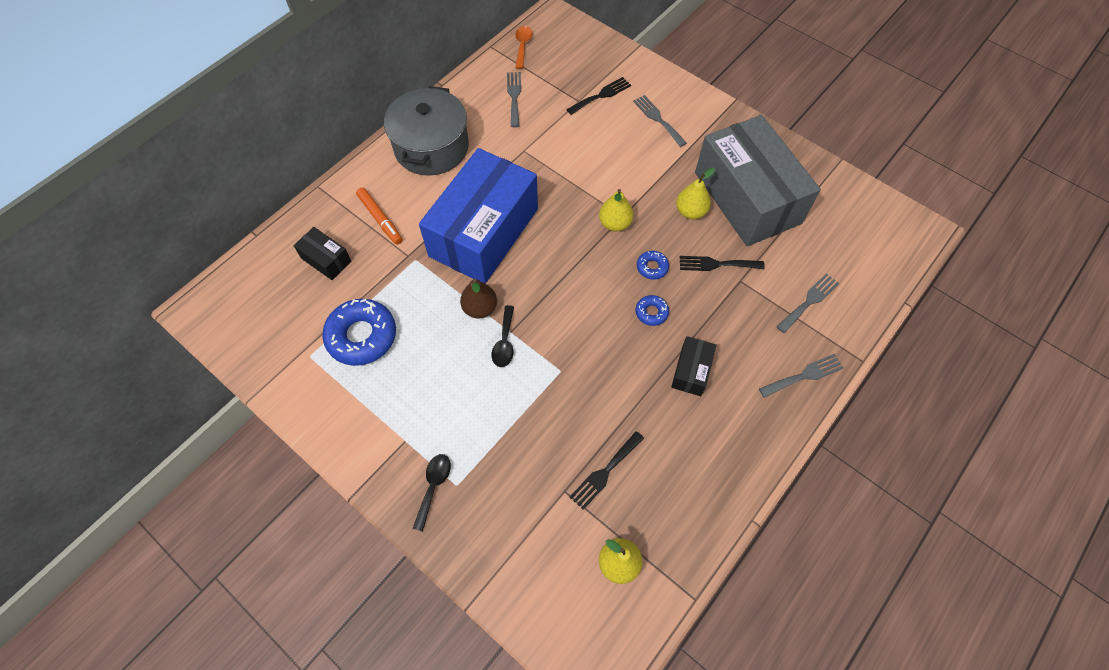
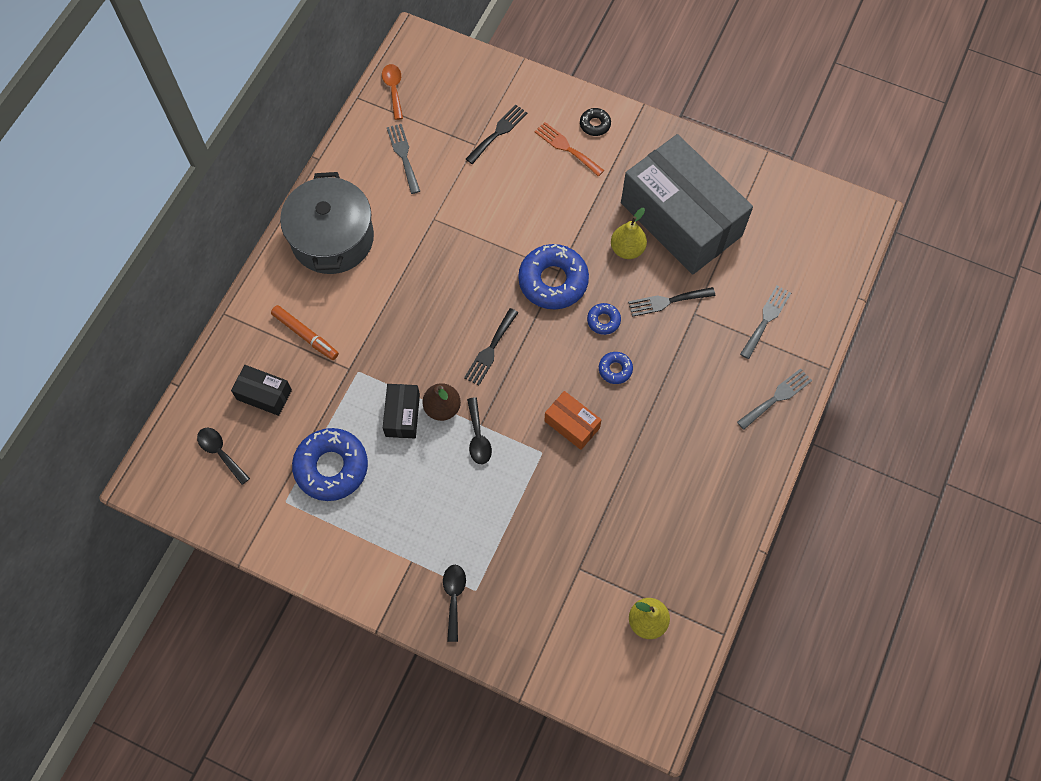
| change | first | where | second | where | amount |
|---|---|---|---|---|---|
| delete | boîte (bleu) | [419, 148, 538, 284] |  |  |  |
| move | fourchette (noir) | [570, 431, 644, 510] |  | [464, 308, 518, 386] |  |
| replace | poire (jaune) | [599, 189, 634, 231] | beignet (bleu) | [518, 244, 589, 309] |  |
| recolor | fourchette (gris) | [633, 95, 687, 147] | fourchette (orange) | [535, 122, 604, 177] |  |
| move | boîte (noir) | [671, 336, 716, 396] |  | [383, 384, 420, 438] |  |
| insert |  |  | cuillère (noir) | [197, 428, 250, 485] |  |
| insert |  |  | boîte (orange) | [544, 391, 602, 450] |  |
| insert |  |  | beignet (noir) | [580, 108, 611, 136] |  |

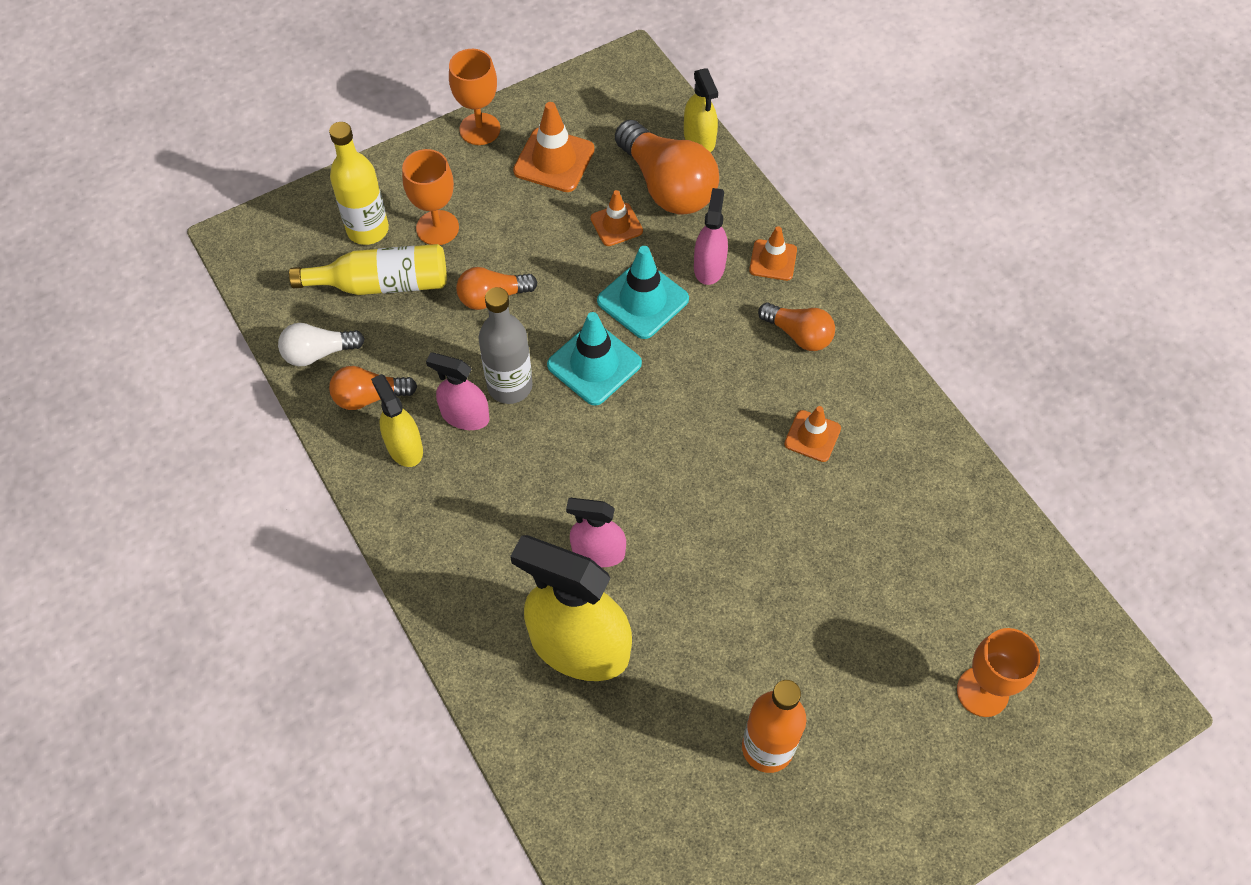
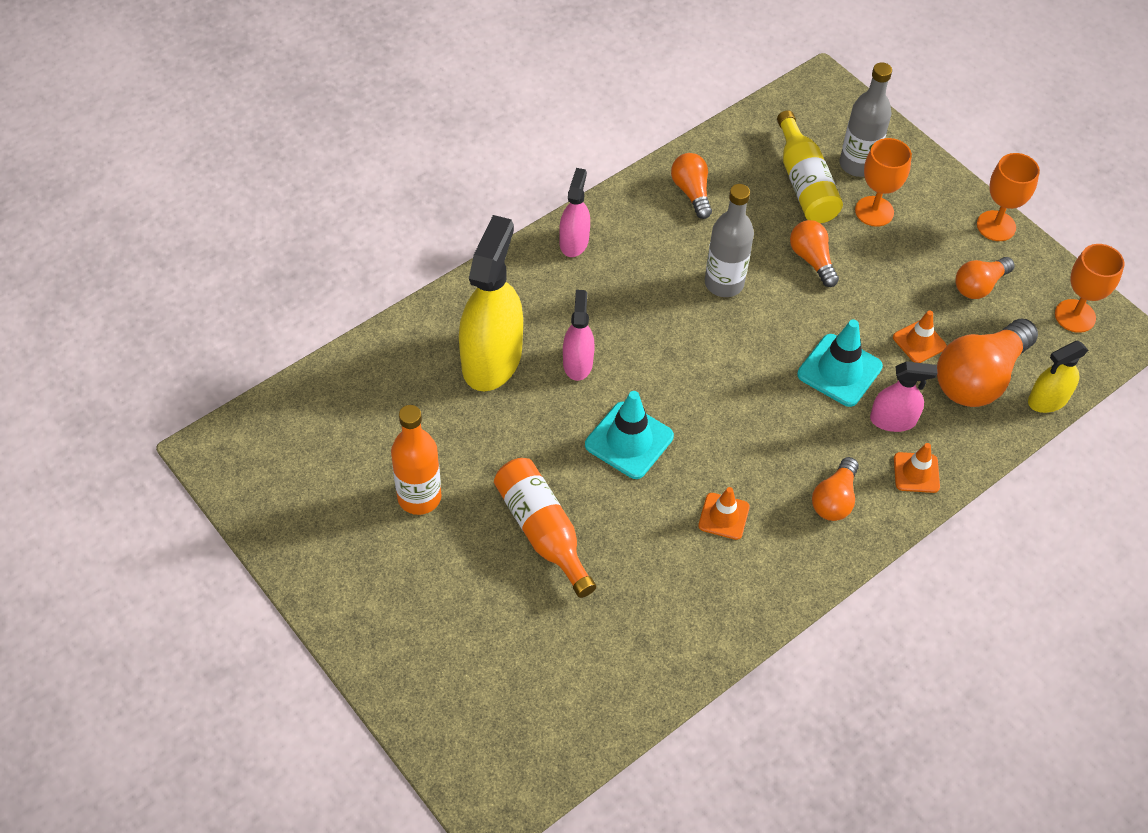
| change | first | where | second | where | amount |
|---|---|---|---|---|---|
| delete | ampoule (blanc) | [278, 323, 365, 366] |  |  |  |
| recolor | bouteille (jaune) | [329, 122, 389, 245] | bouteille (gris) | [839, 62, 892, 177] |  |
| delete | vaporisateur (jaune) | [371, 374, 423, 467] |  |  |  |
| move | vaporisateur (rose) | [426, 353, 489, 430] |  | [559, 168, 590, 257] |  |
| replace | cône de chantier (orange) | [513, 102, 595, 192] | ampoule (orange) | [955, 257, 1015, 299] |  |
| move | cône de chantier (turquoise) | [547, 312, 642, 406] |  | [585, 391, 674, 479] |  |
| move | verre à pied (orange) | [957, 628, 1040, 717] |  | [1055, 244, 1124, 333] |  |
| insert |  |  | bouteille (orange) | [494, 458, 596, 598] |  |

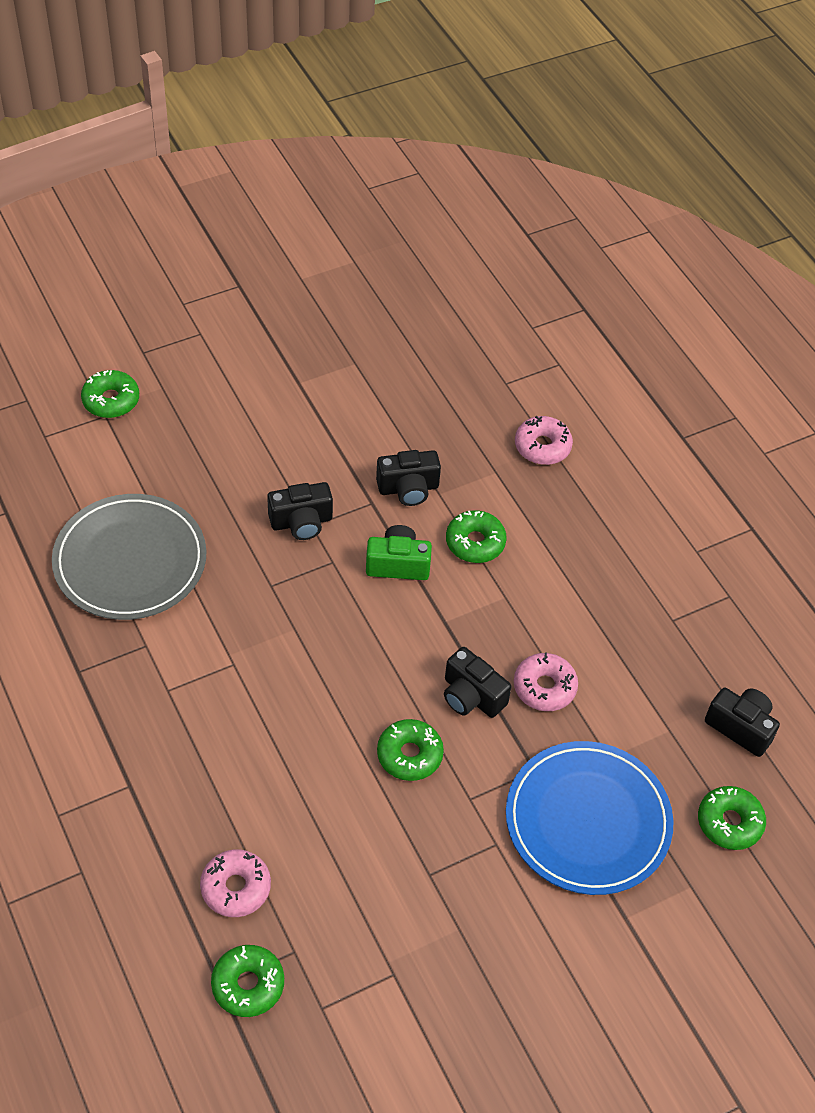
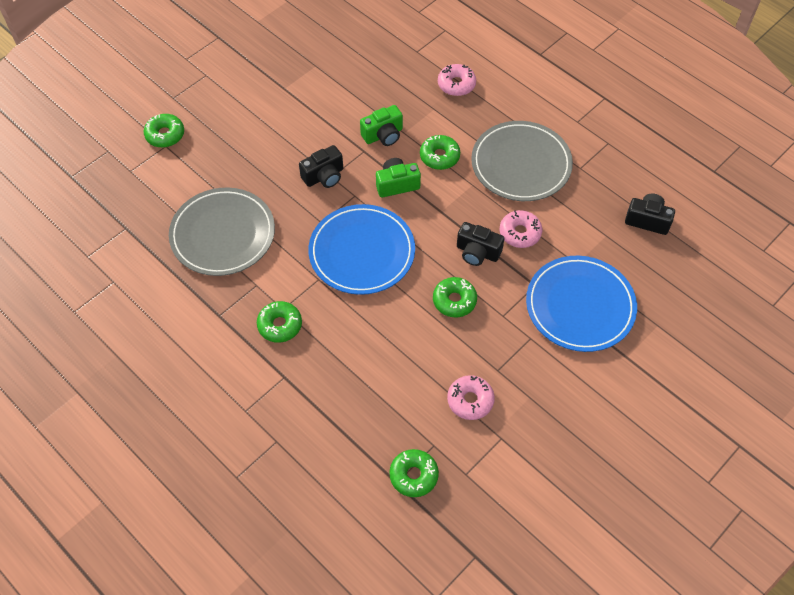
| change | first | where | second | where | amount |
|---|---|---|---|---|---|
| move | beignet (rose) | [200, 849, 271, 917] |  | [447, 375, 495, 420] |  |
| recolor | appareil photo (noir) | [376, 450, 441, 506] | appareil photo (vert) | [360, 105, 403, 146] |  |
| move | beignet (vert) | [698, 786, 766, 850] |  | [257, 301, 302, 343] |  |
| insert |  |  | assiette (bleu) | [308, 204, 415, 295] |  |
| insert |  |  | assiette (gris) | [471, 121, 573, 201] |  |

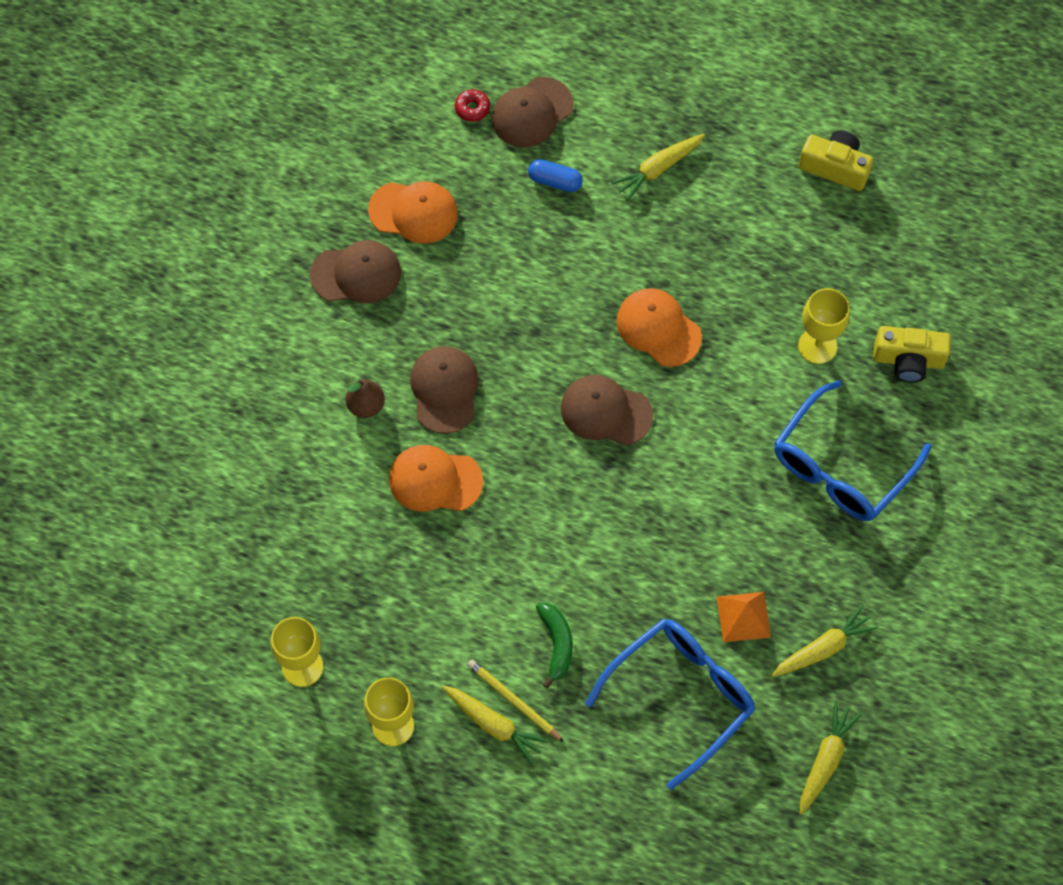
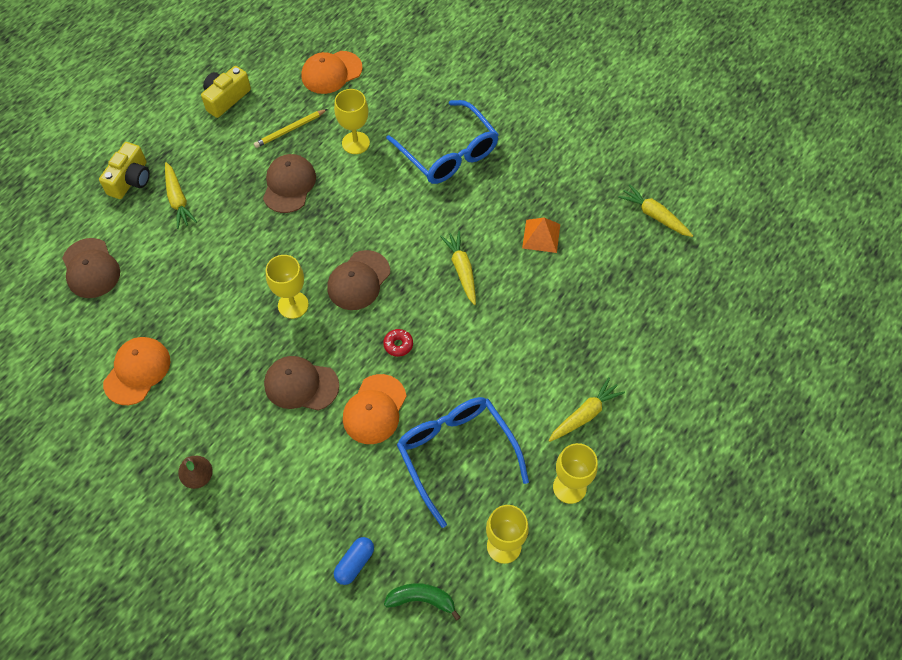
| change | first | where | second | where | amount |
|---|---|---|---|---|---|
| move | casquette (marron) | [310, 240, 401, 303] |  | [263, 154, 316, 213] |  |
| move | poire (marron) | [346, 379, 385, 418] |  | [178, 456, 213, 489] |  |
| move | beignet (rouge) | [455, 89, 490, 122] |  | [383, 329, 413, 357] |  |
| move | crayon (jaune) | [467, 660, 564, 742] |  | [254, 109, 328, 148] |  |
| move | gélule (bleu) | [528, 159, 583, 192] |  | [334, 537, 374, 585] |  |
| move | banane (vert) | [536, 603, 573, 689] |  | [384, 583, 461, 621] |  |
| move | lunettes (bleu) | [585, 619, 755, 790] |  | [397, 397, 529, 528] |  |
| move | casquette (orange) | [616, 288, 702, 367] |  | [301, 51, 363, 94] |  |
| move | carotte (jaune) | [771, 605, 878, 677] |  | [440, 231, 476, 305] |  |
| move | appareil photo (jaune) | [874, 326, 951, 382] |  | [99, 142, 150, 199] |  |
| insert |  |  | verre à pied (jaune) | [266, 255, 309, 319] |  |

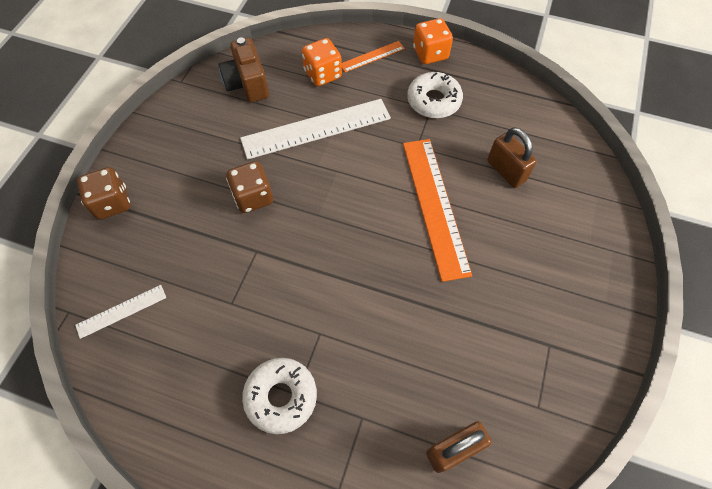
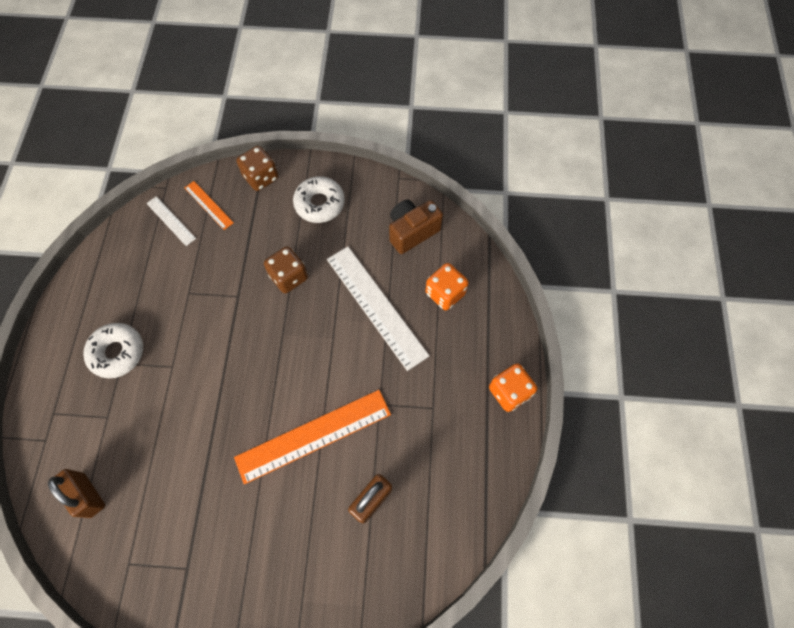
| change | first | where | second | where | amount |
|---|---|---|---|---|---|
| move | règle (orange) | [342, 41, 405, 72] |  | [184, 181, 234, 230] |  |
| move | beignet (blanc) | [407, 72, 463, 118] |  | [293, 176, 345, 223] |  |

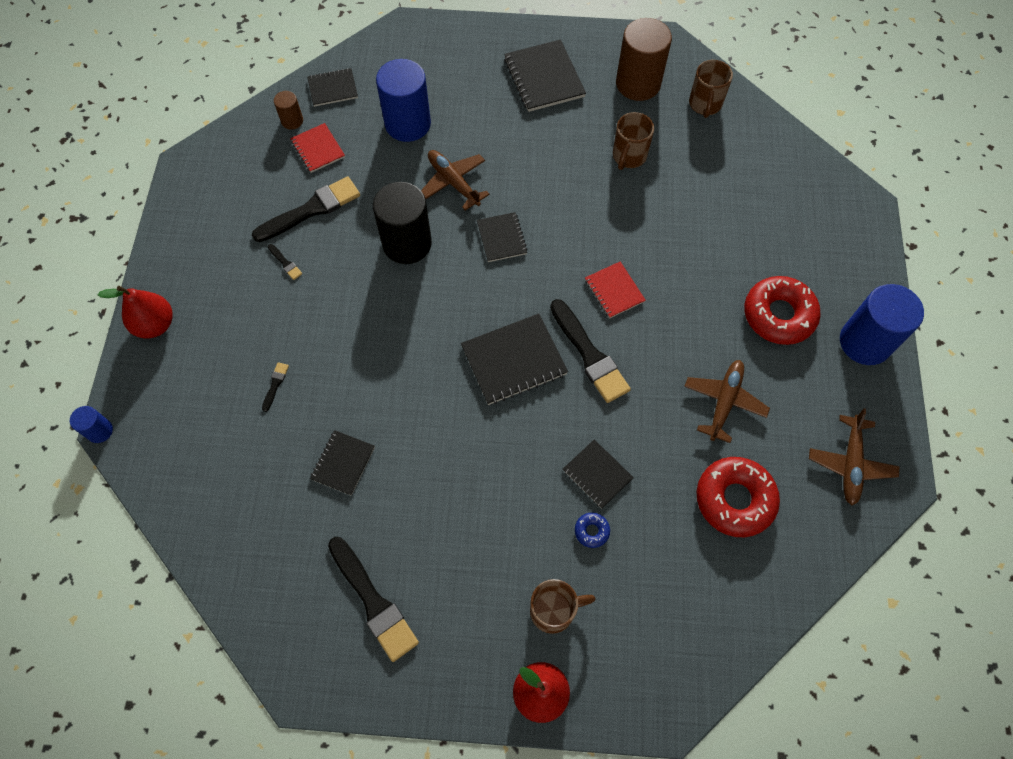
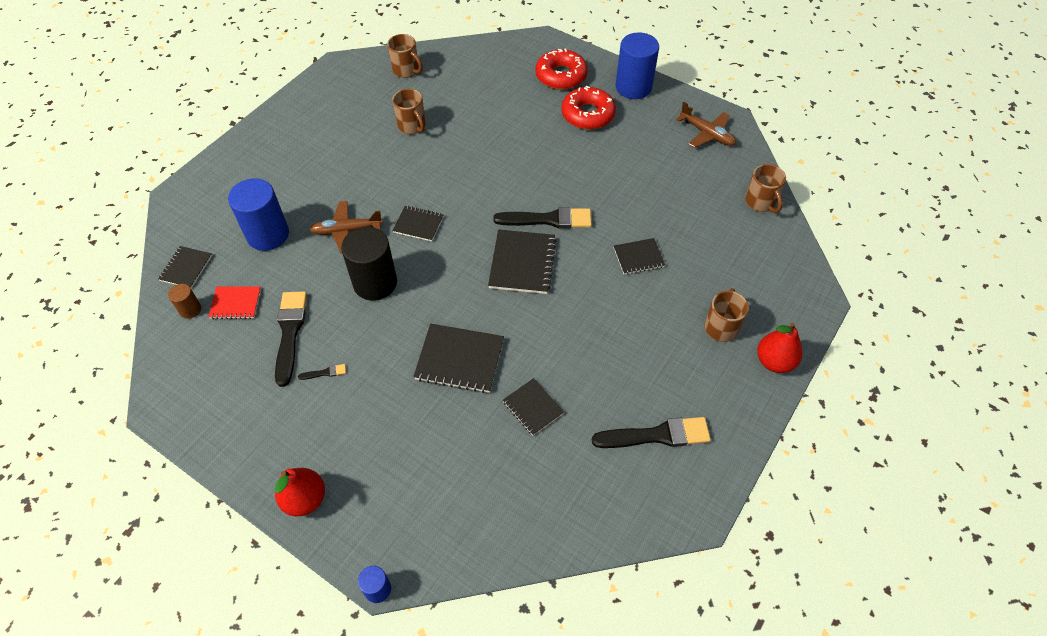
| change | first | where | second | where | amount |
|---|---|---|---|---|---|
| delete | pinceau (noir) | [262, 362, 289, 412] |  |  |  |
| move | carnet (noir) | [504, 39, 586, 112] |  | [413, 324, 504, 393] |  |
| delete | beignet (bleu) | [575, 513, 610, 548] |  |  |  |
| delete | carnet (rouge) | [585, 262, 646, 318] |  |  |  |
| delete | cylindre (marron) | [616, 18, 672, 101] |  |  |  |
| delete | avion (marron) | [684, 360, 770, 443] |  |  |  |
| move | beignet (rouge) | [696, 457, 780, 537] |  | [535, 48, 588, 90] |  |
| insert |  |  | tasse (marron) | [745, 164, 786, 213] |  |

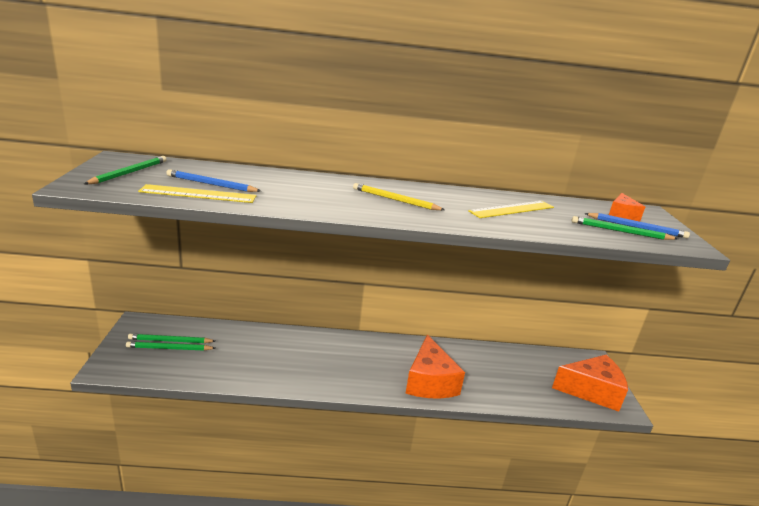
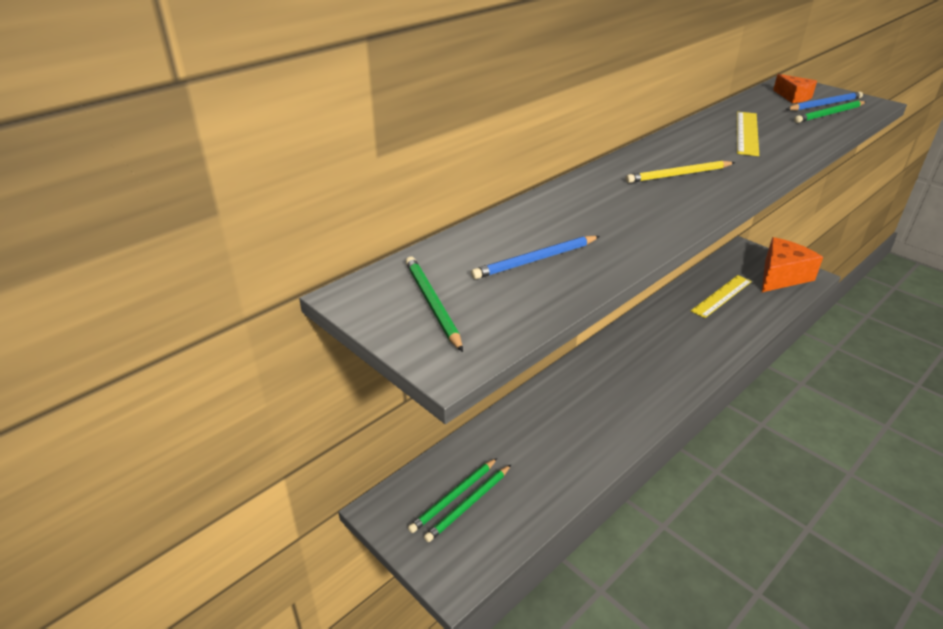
| change | first | where | second | where | amount |
|---|---|---|---|---|---|
| move | règle (jaune) | [138, 184, 257, 203] |  | [691, 275, 752, 318] |  |
| delete | fromage (orange) | [405, 334, 465, 399] |  |  |  |

